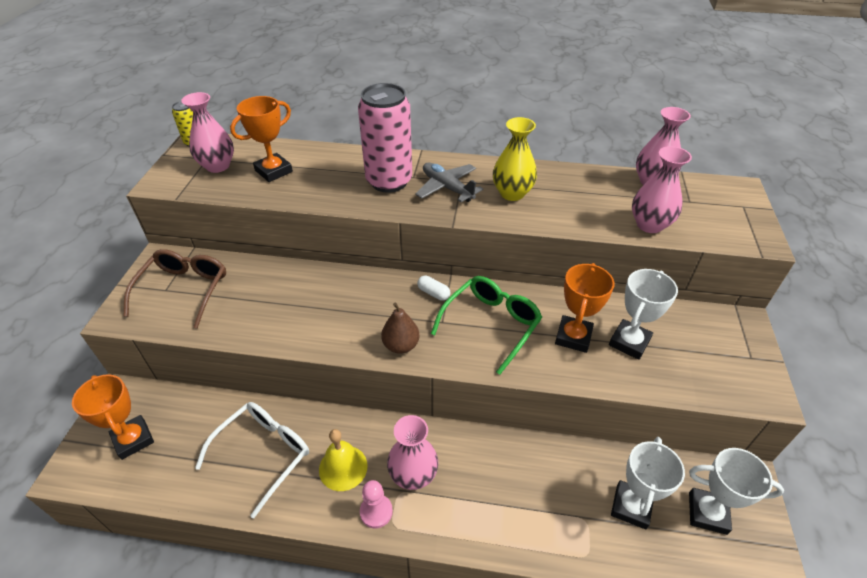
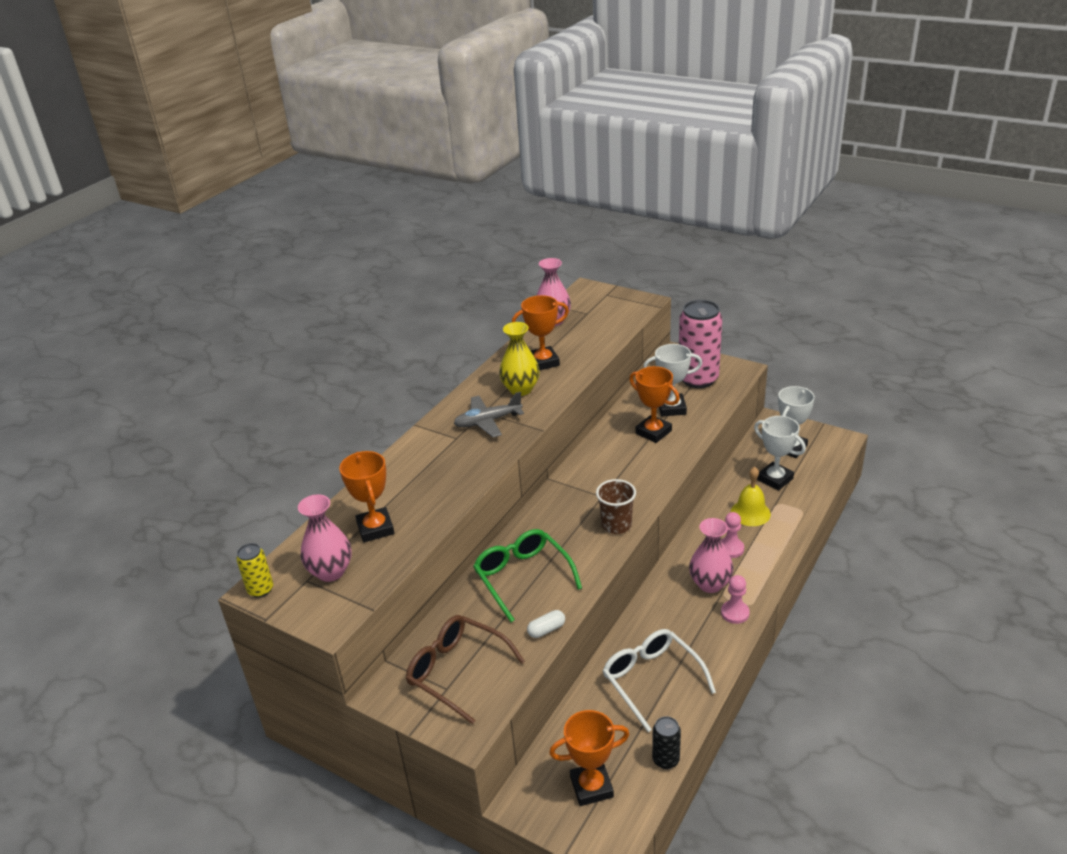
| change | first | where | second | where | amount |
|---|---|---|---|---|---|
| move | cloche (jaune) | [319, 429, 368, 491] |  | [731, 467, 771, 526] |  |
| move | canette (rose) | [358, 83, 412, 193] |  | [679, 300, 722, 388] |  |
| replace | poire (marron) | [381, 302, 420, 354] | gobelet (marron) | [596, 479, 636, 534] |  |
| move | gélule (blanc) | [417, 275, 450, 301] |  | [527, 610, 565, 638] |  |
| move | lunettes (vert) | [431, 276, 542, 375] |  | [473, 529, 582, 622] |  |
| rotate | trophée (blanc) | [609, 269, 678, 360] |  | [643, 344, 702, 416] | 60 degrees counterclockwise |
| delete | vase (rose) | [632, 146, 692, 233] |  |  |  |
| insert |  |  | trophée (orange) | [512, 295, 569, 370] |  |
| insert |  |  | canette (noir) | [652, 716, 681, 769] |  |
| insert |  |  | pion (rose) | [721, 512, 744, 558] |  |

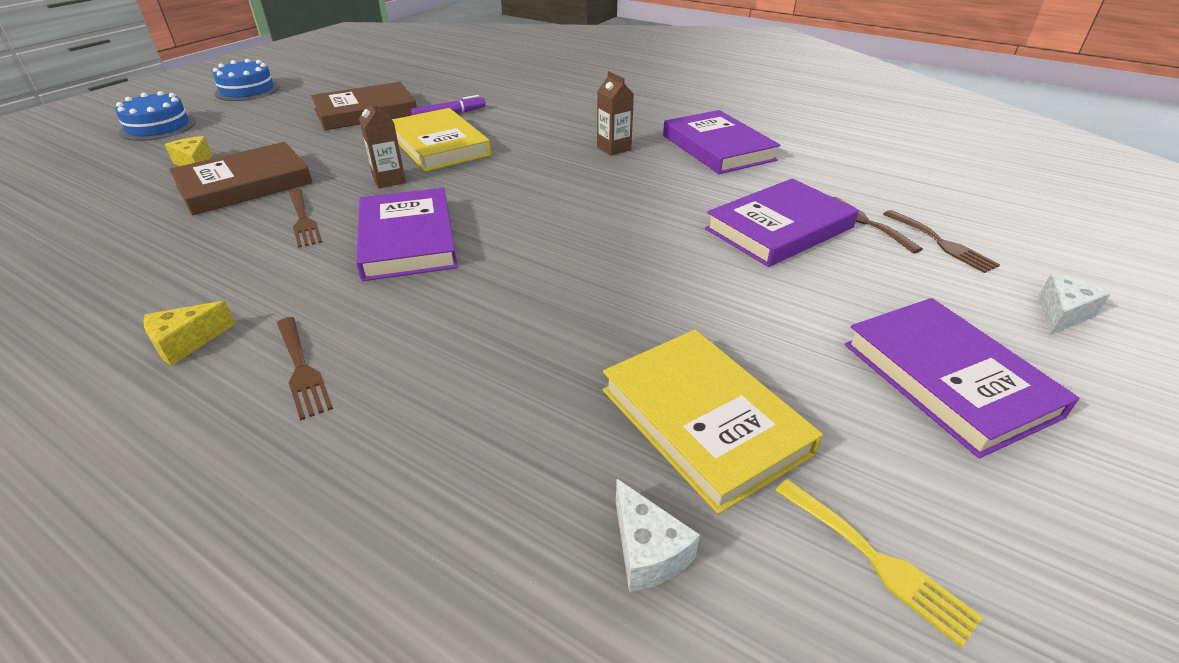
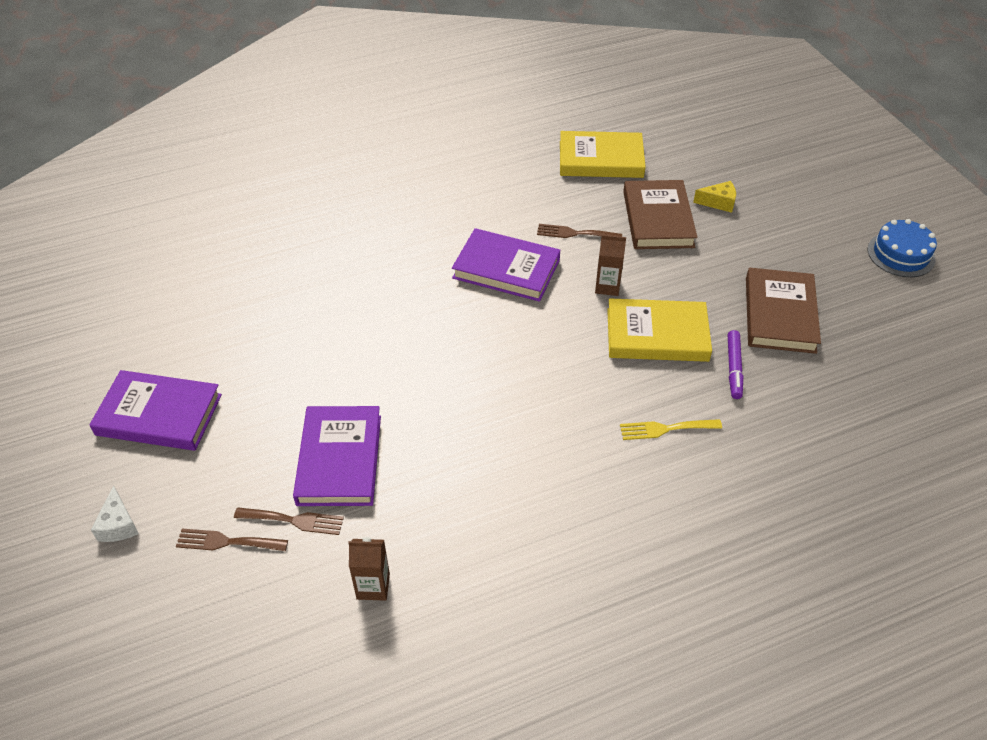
| change | first | where | second | where | amount |
|---|---|---|---|---|---|
| delete | gâteau (bleu) | [115, 91, 196, 141] |  |  |  |
| delete | fromage (jaune) | [143, 301, 236, 366] |  |  |  |
| delete | fourchette (marron) | [277, 317, 333, 421] |  |  |  |
| move | brique de lait (marron) | [597, 71, 634, 156] |  | [348, 537, 390, 601] |  |
| move | livre (jaune) | [603, 330, 823, 514] |  | [560, 131, 646, 178] |  |
| delete | fromage (blanc) | [616, 479, 700, 592] |  |  |  |
| delete | livre (violet) | [663, 110, 780, 174] |  |  |  |
| move | fourchette (jaune) | [775, 479, 983, 648] |  | [620, 419, 722, 440] |  |

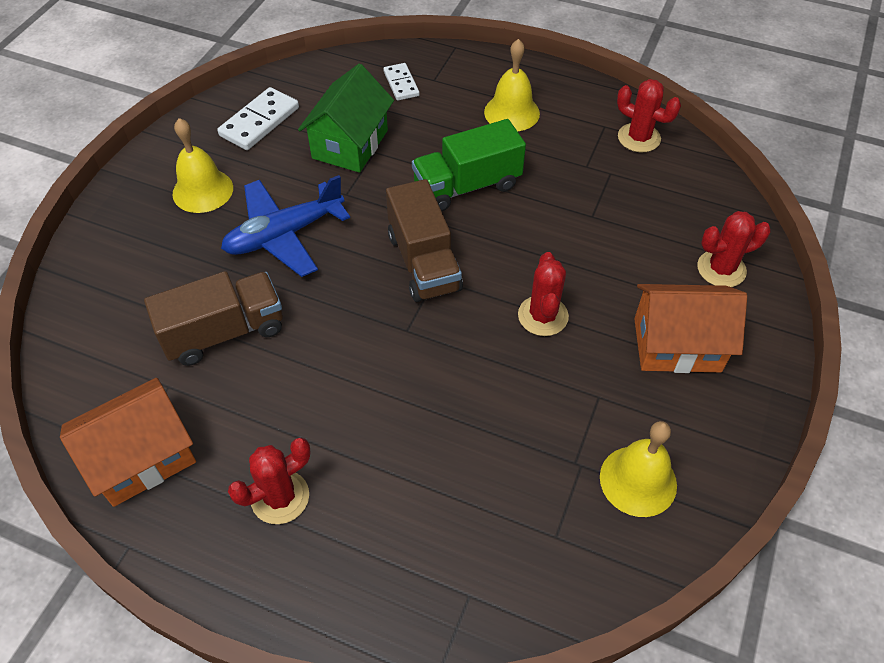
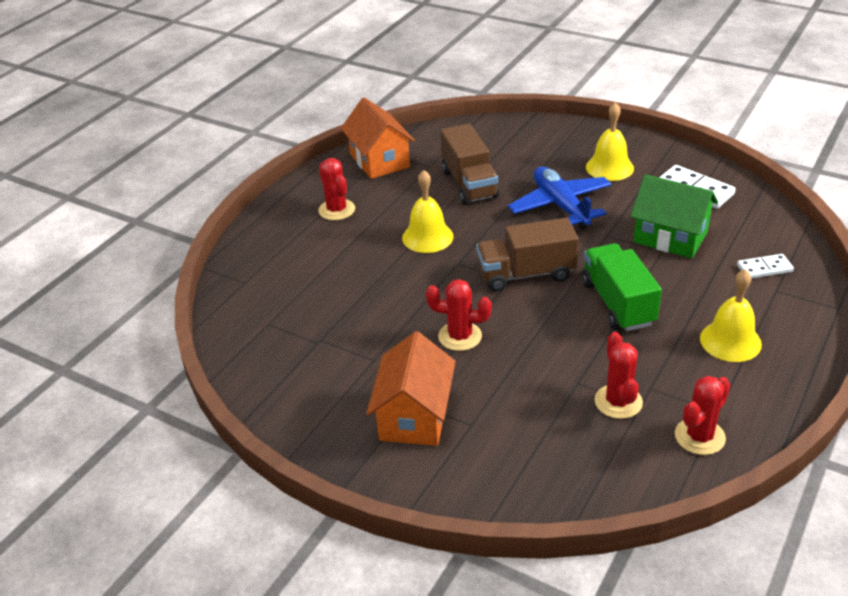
| change | first | where | second | where | amount |
|---|---|---|---|---|---|
| move | cloche (jaune) | [600, 421, 677, 517] |  | [402, 170, 454, 253] |  |
| move | cactus (rouge) | [697, 211, 771, 287] |  | [594, 332, 643, 419] |  |

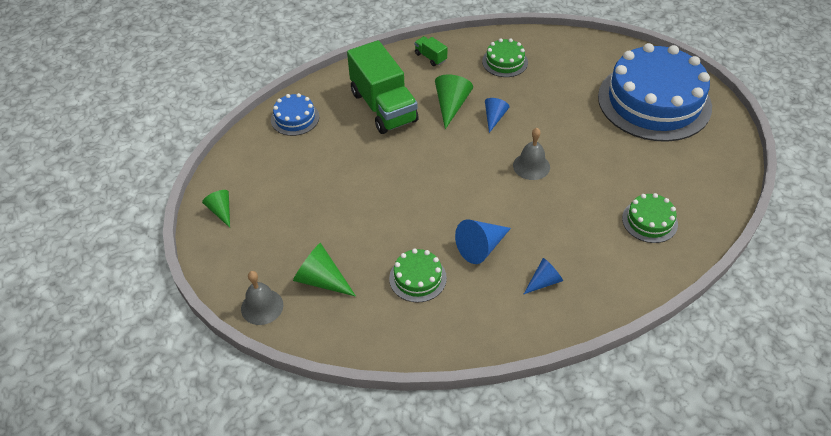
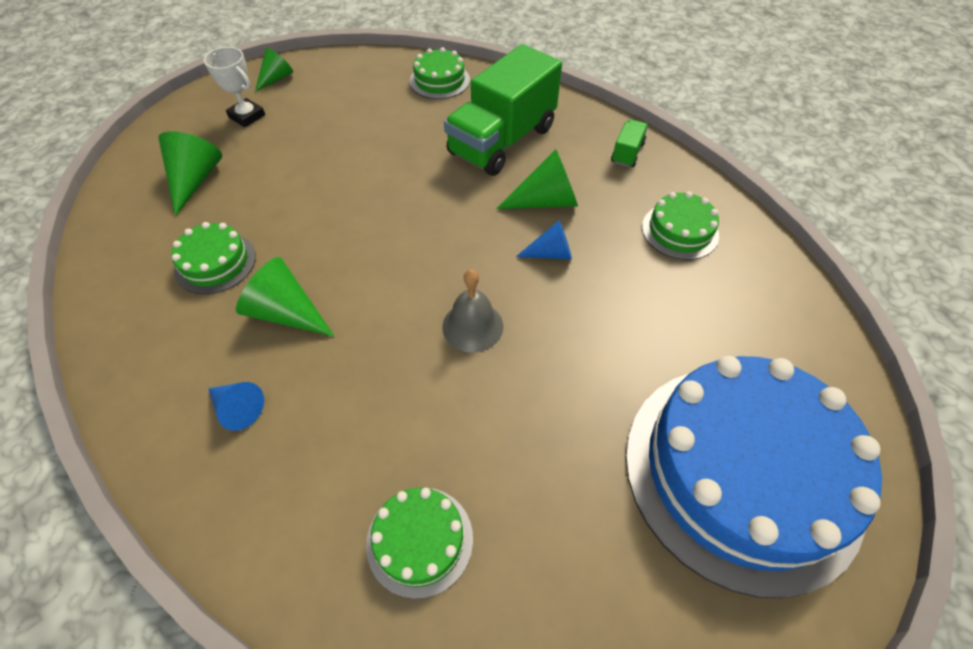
| change | first | where | second | where | amount |
|---|---|---|---|---|---|
| delete | cloche (gris) | [241, 271, 283, 325] |  |  |  |
| recolor | gâteau (bleu) | [271, 93, 319, 136] | gâteau (vert) | [410, 47, 470, 99] |  |
| recolor | cône (bleu) | [455, 220, 511, 264] | cône (vert) | [236, 257, 334, 337] |  |
| insert |  |  | trophée (blanc) | [204, 47, 265, 127] |  |

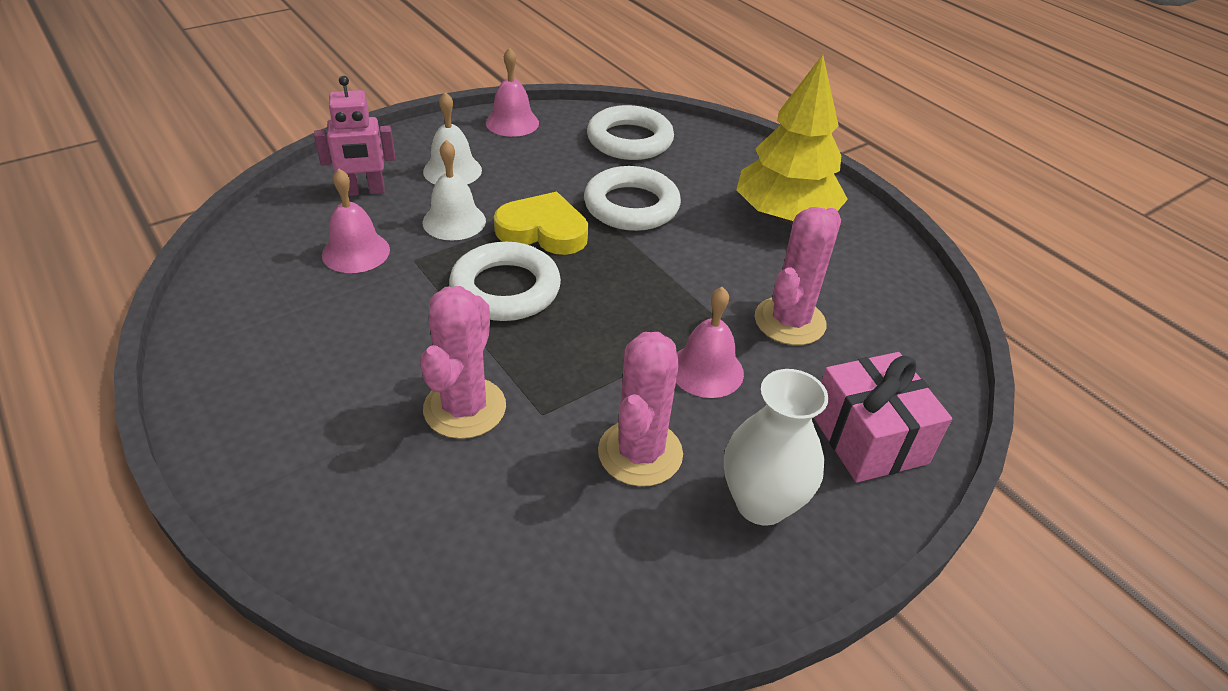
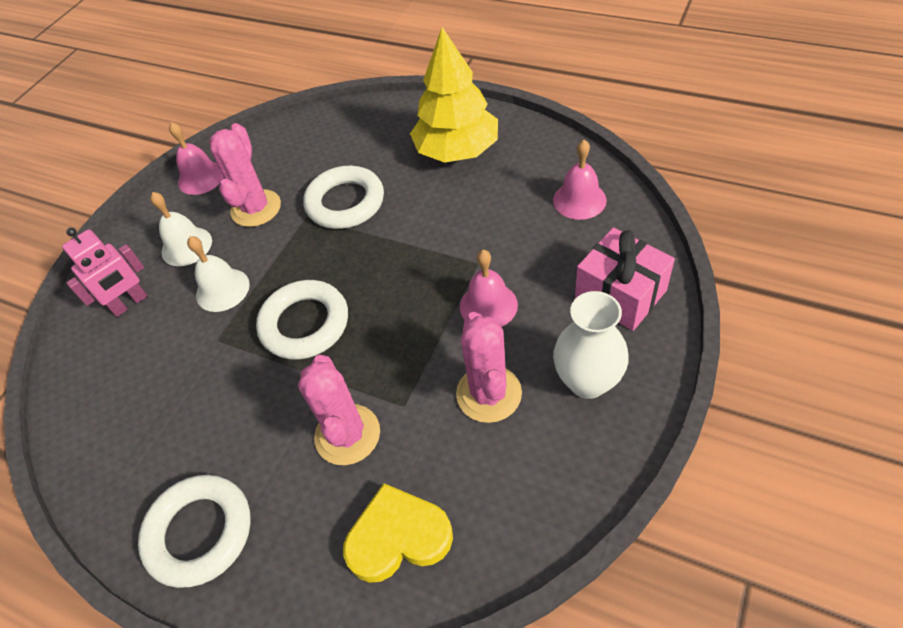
| change | first | where | second | where | amount |
|---|---|---|---|---|---|
| move | cloche (rose) | [322, 169, 390, 273] |  | [553, 140, 607, 220] |  |
| move | cœur (jaune) | [494, 192, 588, 255] |  | [343, 483, 453, 583] |  |
| move | anneau (blanc) | [587, 105, 674, 160] |  | [138, 475, 251, 588] |  |
| move | cactus (rose) | [755, 207, 841, 345] |  | [209, 123, 281, 227] |  |

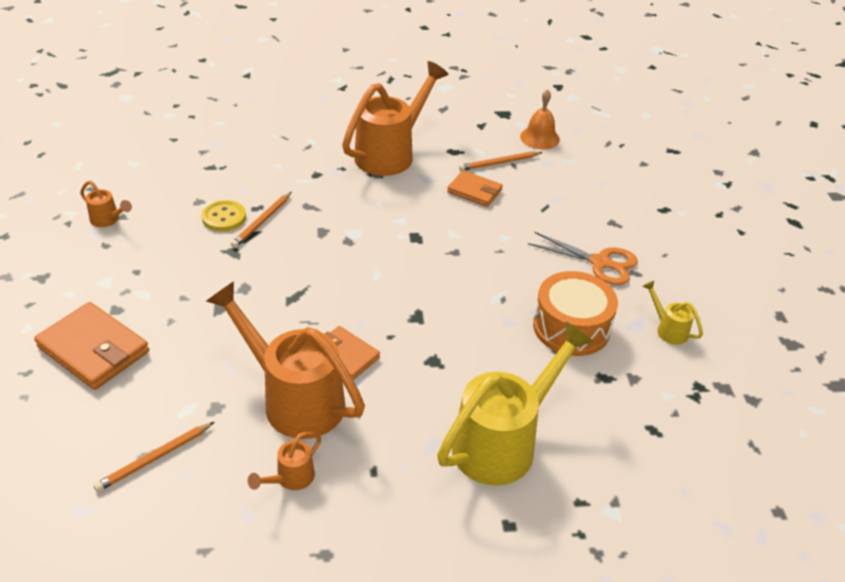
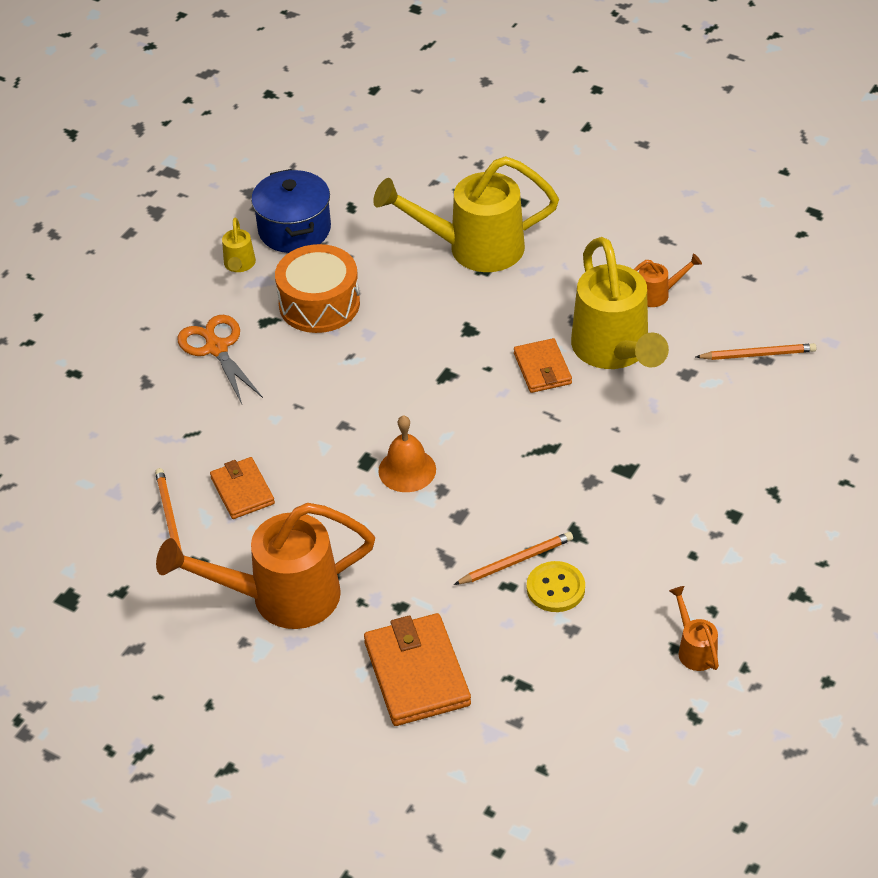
| change | first | where | second | where | amount |
|---|---|---|---|---|---|
| move | portefeuille (orange) | [34, 302, 149, 390] |  | [364, 613, 471, 726] |  |
| recolor | arrosoir (orange) | [206, 281, 365, 439] | arrosoir (jaune) | [571, 237, 669, 369] |  |
| rotate | crayon (orange) | [459, 151, 543, 171] |  | [155, 468, 182, 552] | 120 degrees counterclockwise |
| move | cloche (orange) | [520, 89, 560, 149] |  | [378, 415, 436, 492] |  |
| insert |  |  | marmite (bleu) | [251, 169, 331, 253] |  |

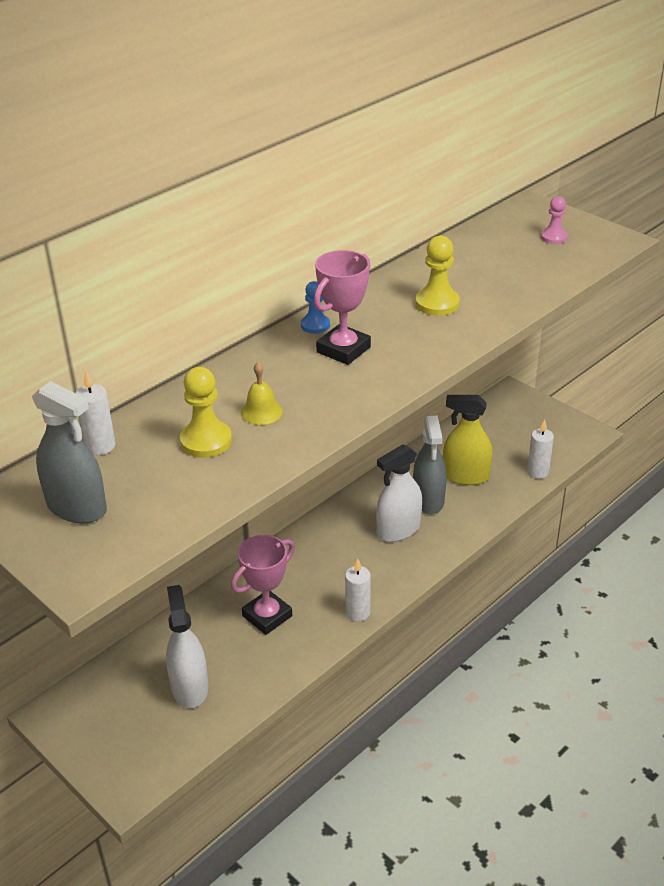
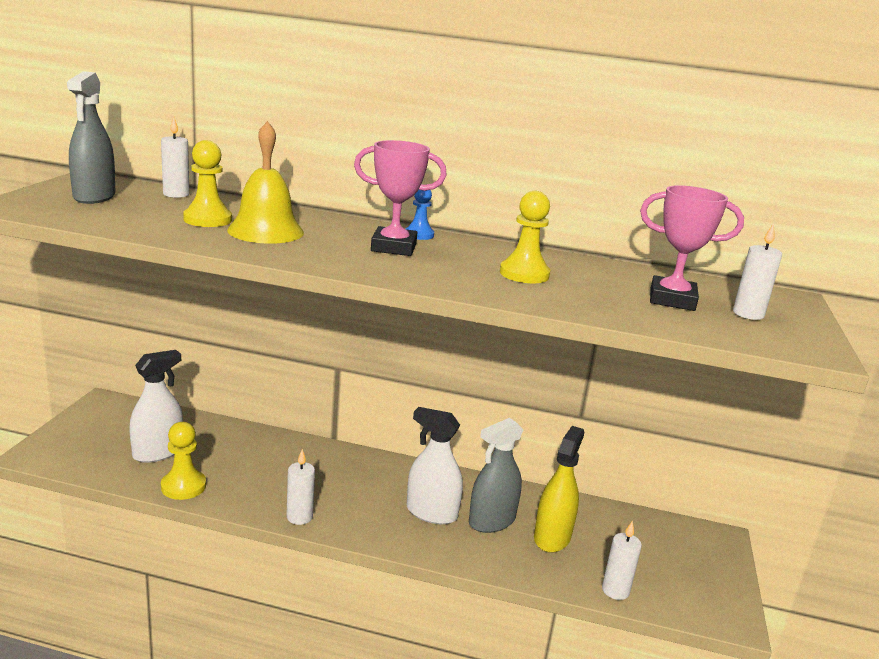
| change | first | where | second | where | amount |
|---|---|---|---|---|---|
| move | trophée (rose) | [231, 535, 295, 635] |  | [640, 185, 744, 311] |  |
| resize | cloche (jaune) | [241, 362, 283, 425] |  | [227, 121, 304, 244] | x1.88 |
| rotate | vaporisateur (jaune) | [443, 395, 493, 485] |  | [534, 426, 584, 553] | 45 degrees clockwise |
| replace | pion (rose) | [541, 196, 568, 244] | bougie (blanc) | [733, 223, 782, 320] |  |
| insert |  |  | pion (jaune) | [161, 422, 206, 500] |  |

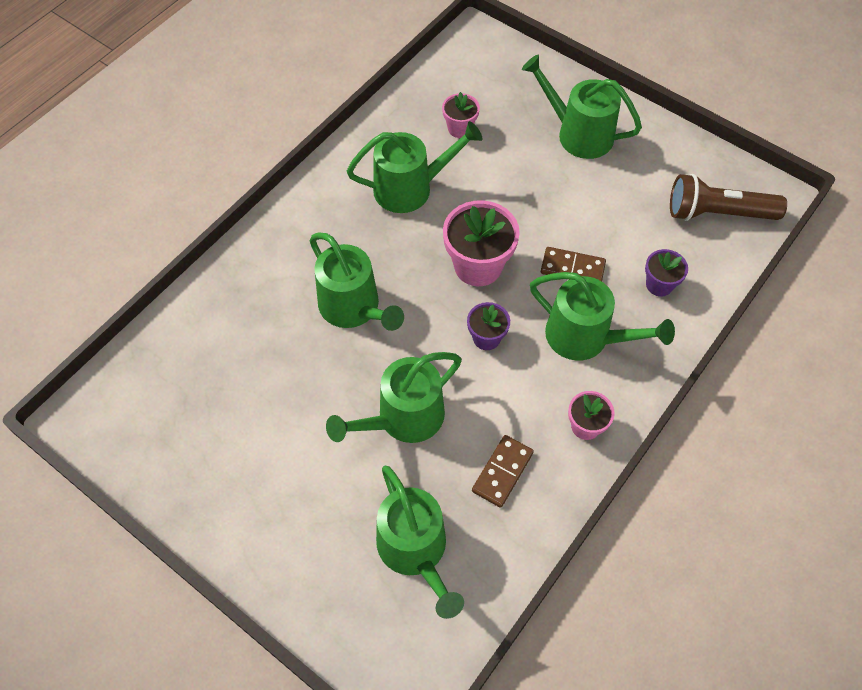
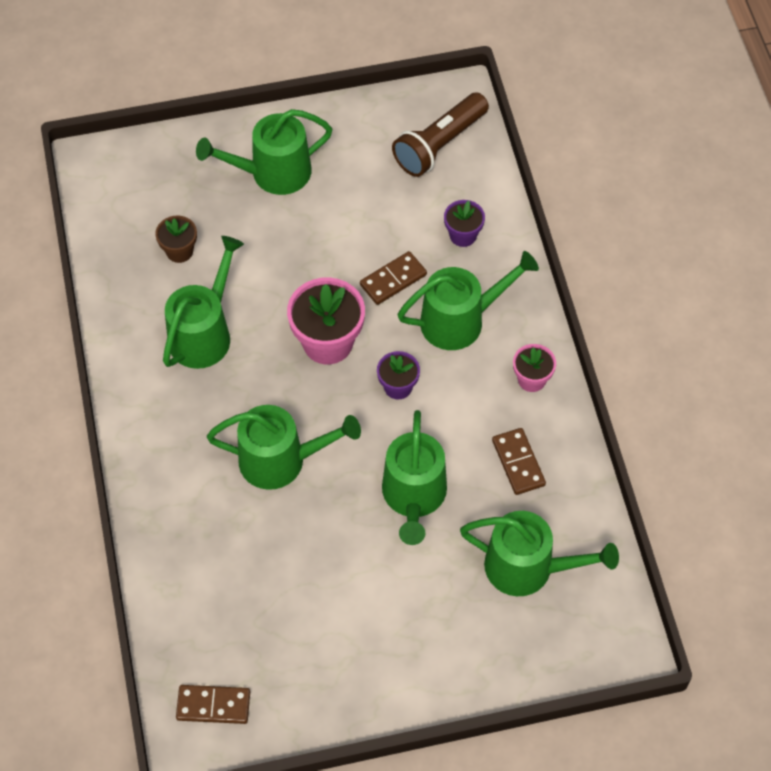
| change | first | where | second | where | amount |
|---|---|---|---|---|---|
| recolor | pot de fleurs (rose) | [442, 92, 480, 138] | pot de fleurs (marron) | [155, 216, 197, 263] |  |
| insert |  |  | domino (marron) | [176, 685, 250, 724] |  |

